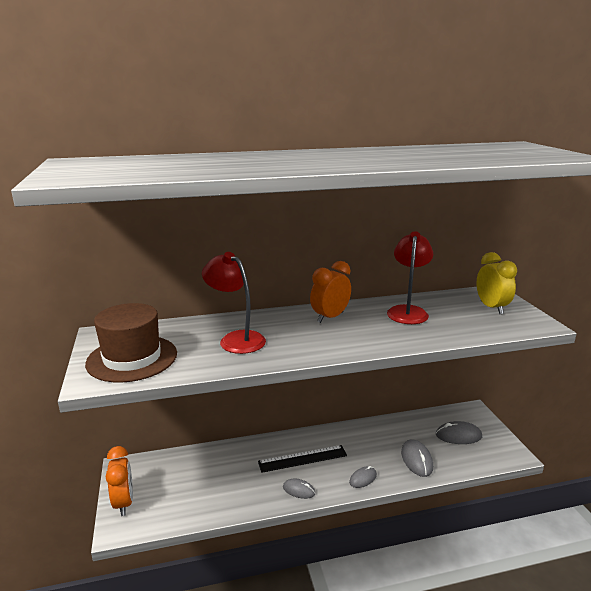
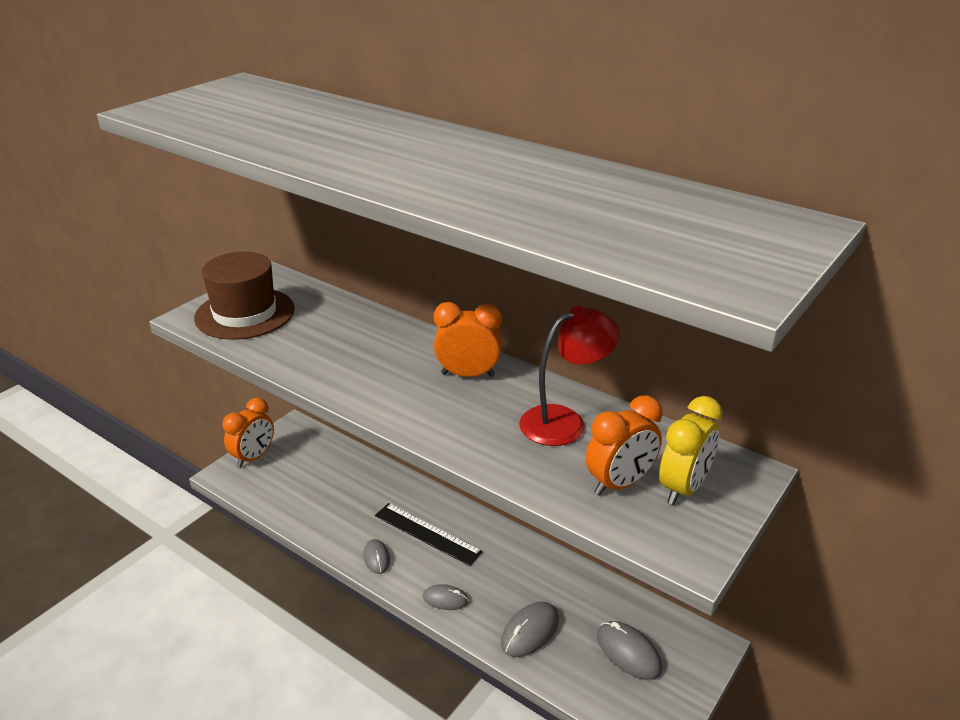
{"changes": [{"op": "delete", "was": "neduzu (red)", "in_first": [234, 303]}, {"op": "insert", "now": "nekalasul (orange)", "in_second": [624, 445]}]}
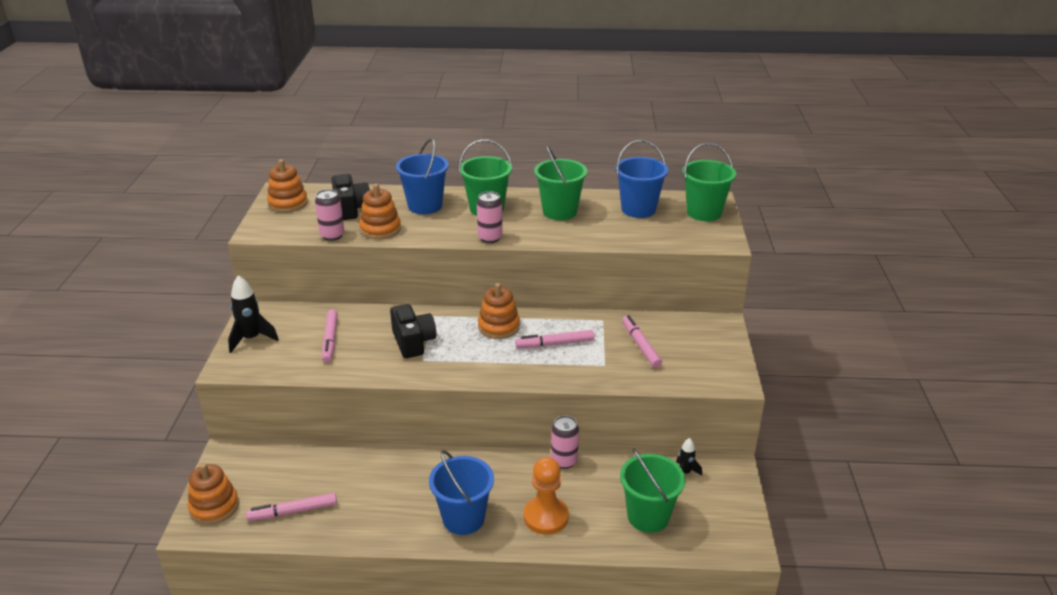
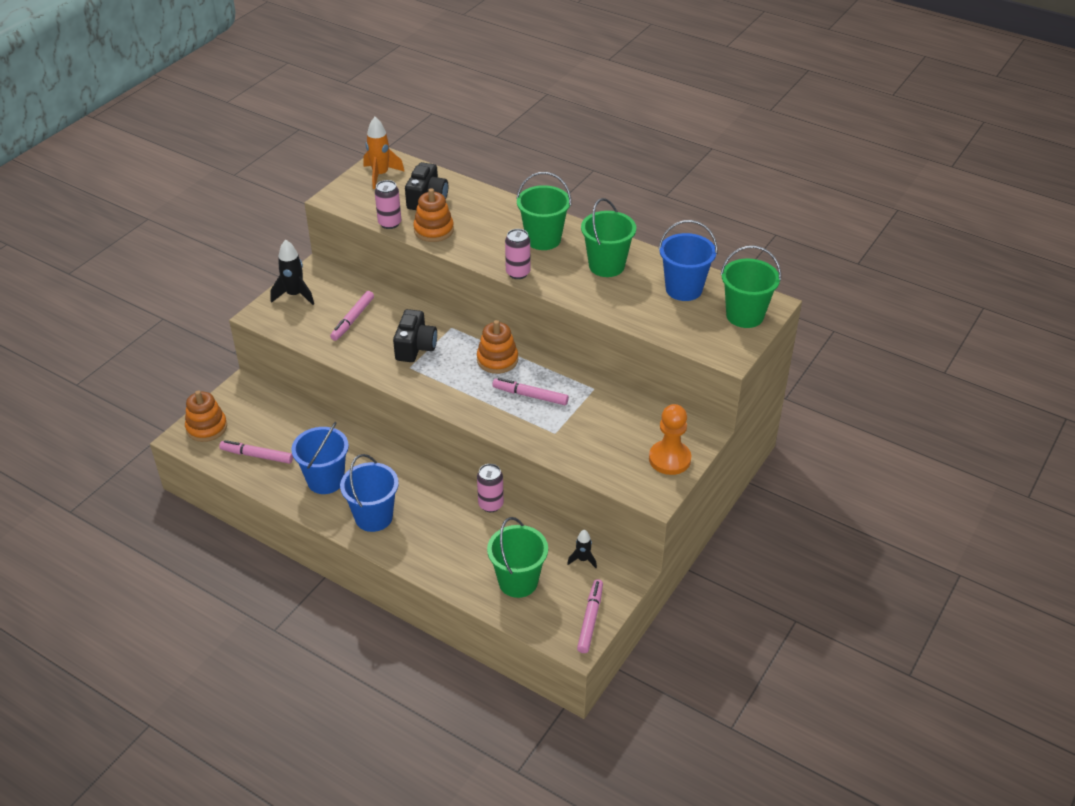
{"changes": [{"op": "move", "was": "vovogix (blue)", "in_first": [422, 176], "in_second": [320, 458]}, {"op": "move", "was": "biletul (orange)", "in_first": [546, 496], "in_second": [670, 439]}, {"op": "move", "was": "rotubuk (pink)", "in_first": [642, 341], "in_second": [590, 616]}, {"op": "replace", "was": "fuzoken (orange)", "now": "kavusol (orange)", "in_first": [287, 186], "in_second": [384, 153]}]}
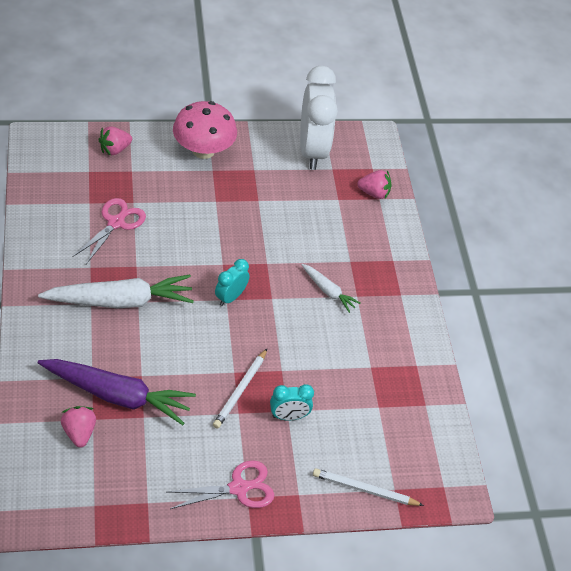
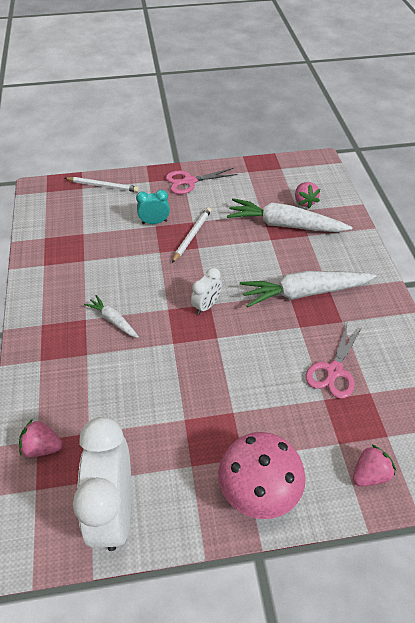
{"changes": [{"op": "recolor", "was": "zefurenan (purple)", "now": "zefurenan (white)", "in_first": [117, 392], "in_second": [290, 215]}, {"op": "recolor", "was": "nekalasul (turquoise)", "now": "nekalasul (white)", "in_first": [232, 282], "in_second": [206, 291]}]}
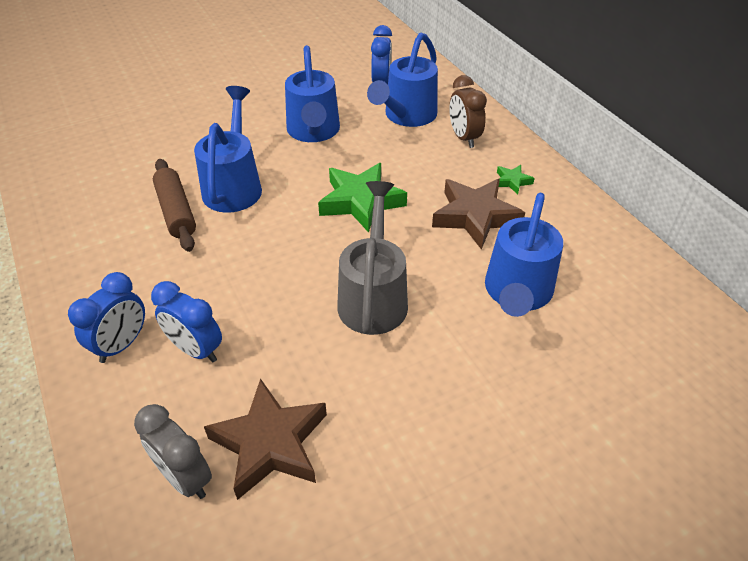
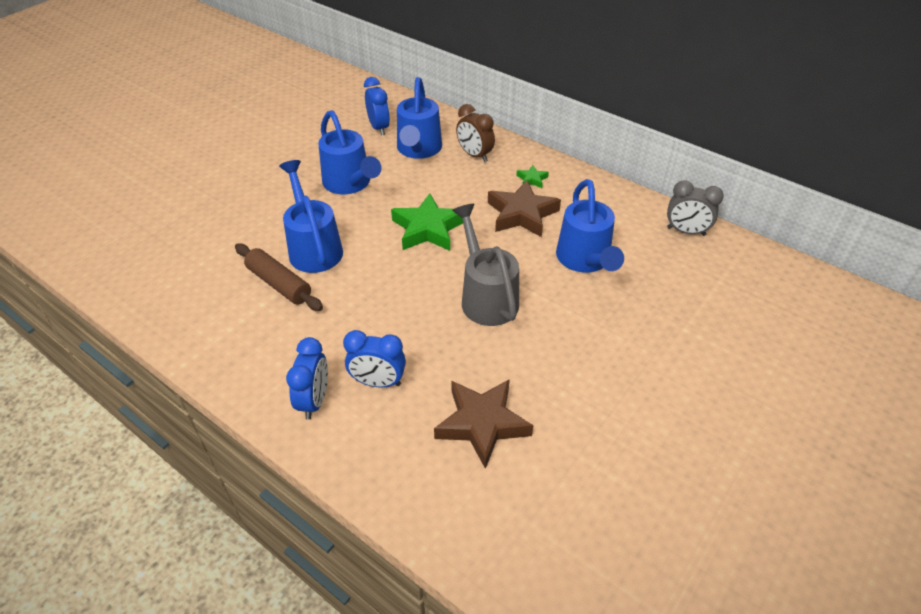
{"changes": [{"op": "move", "was": "nekalasul (grey)", "in_first": [173, 451], "in_second": [695, 208]}]}
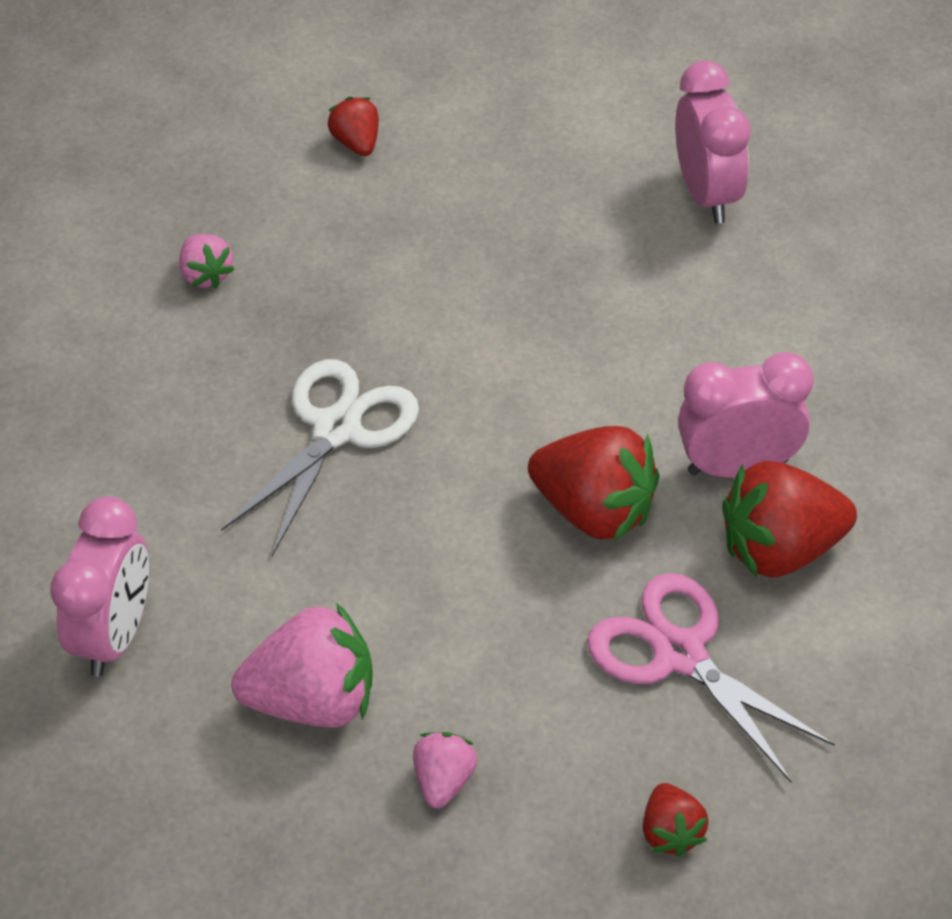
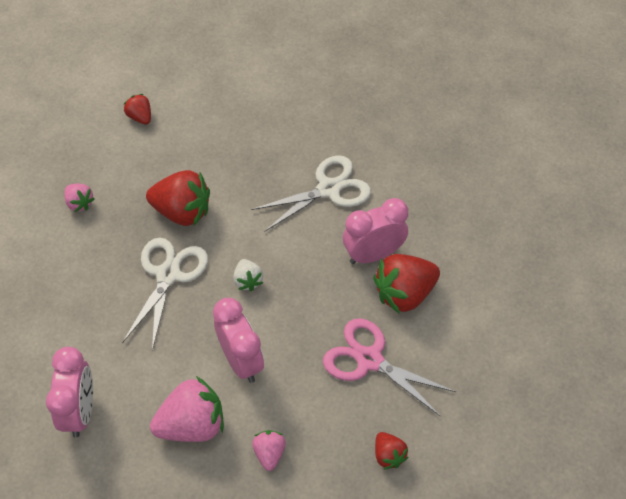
{"changes": [{"op": "insert", "now": "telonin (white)", "in_second": [248, 275]}, {"op": "insert", "now": "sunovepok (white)", "in_second": [311, 193]}, {"op": "move", "was": "telonin (red)", "in_first": [594, 484], "in_second": [178, 198]}, {"op": "move", "was": "nekalasul (pink)", "in_first": [713, 142], "in_second": [238, 340]}]}
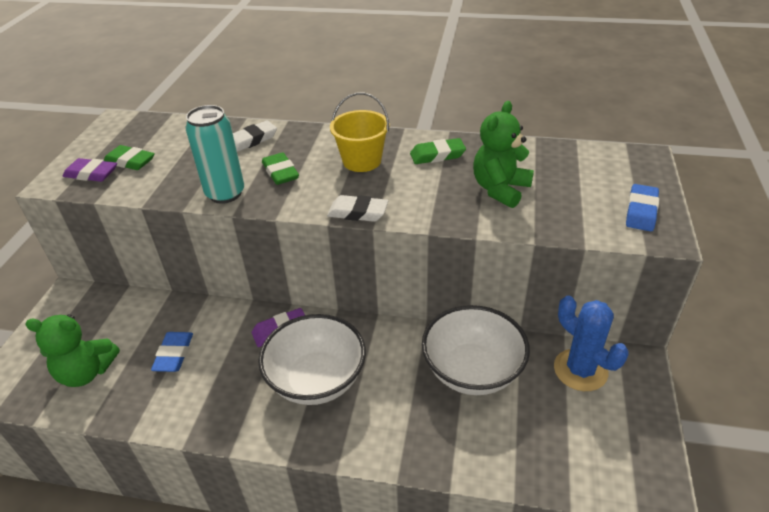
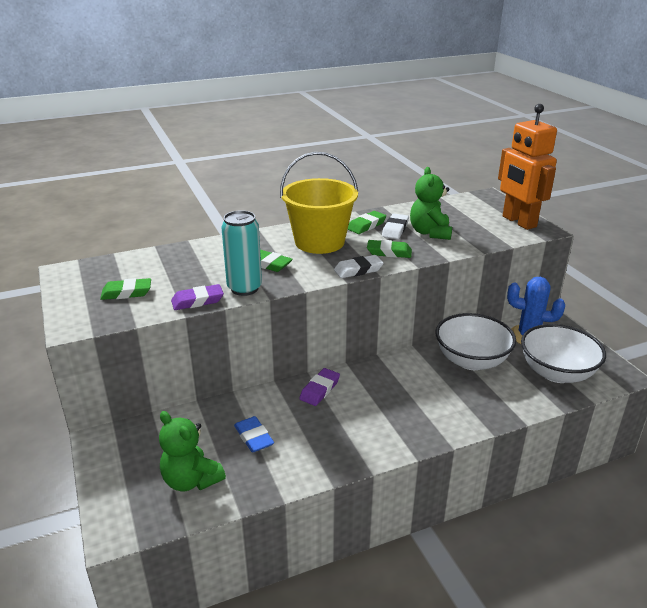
{"changes": [{"op": "insert", "now": "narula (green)", "in_second": [389, 249]}, {"op": "move", "was": "narula (purple)", "in_first": [90, 170], "in_second": [197, 297]}, {"op": "move", "was": "narula (white)", "in_first": [255, 136], "in_second": [395, 226]}, {"op": "move", "was": "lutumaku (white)", "in_first": [312, 359], "in_second": [563, 353]}, {"op": "replace", "was": "narula (blue)", "now": "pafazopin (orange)", "in_first": [642, 207], "in_second": [527, 167]}, {"op": "rotate", "was": "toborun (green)", "in_first": [72, 350], "in_second": [192, 451], "clockwise": 75}, {"op": "resize", "was": "vovogix (yellow)", "in_first": [360, 132], "in_second": [319, 203], "ratio": 1.58}]}
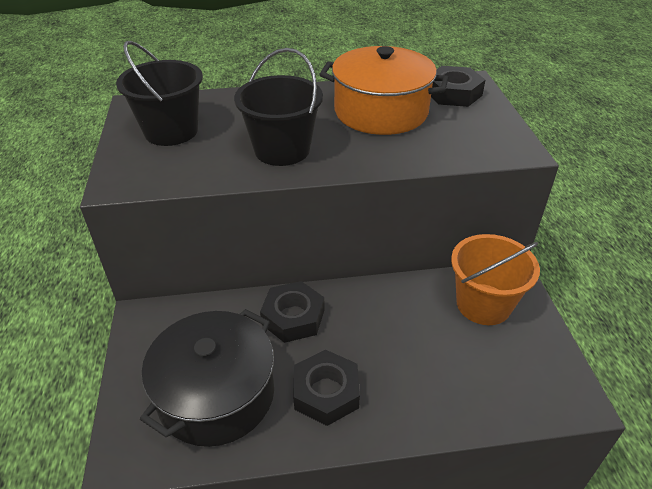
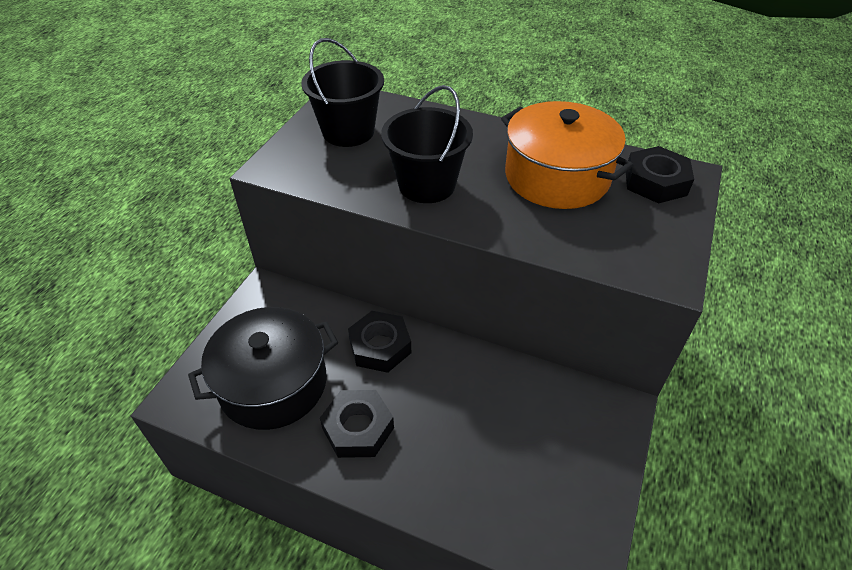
{"changes": [{"op": "delete", "was": "vovogix (orange)", "in_first": [495, 279]}]}
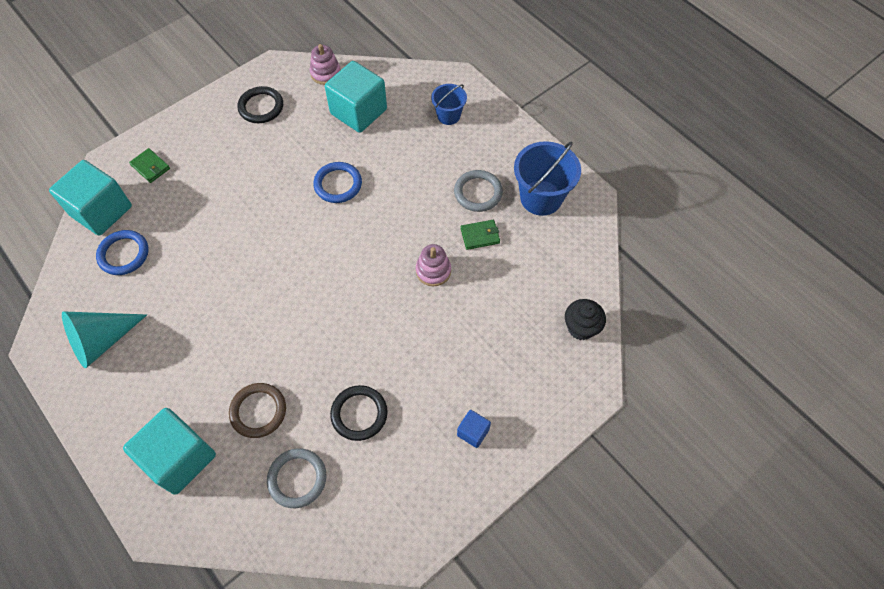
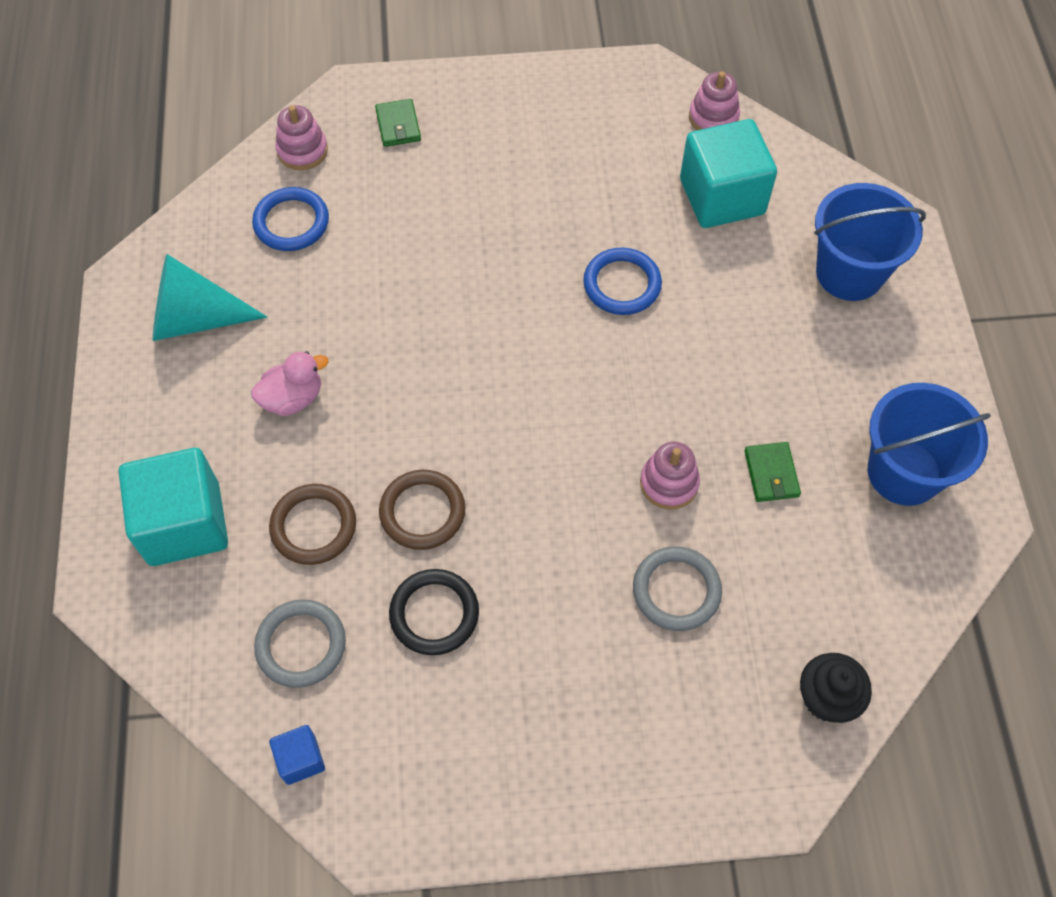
{"changes": [{"op": "delete", "was": "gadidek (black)", "in_first": [260, 104]}, {"op": "insert", "now": "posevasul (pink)", "in_second": [289, 383]}, {"op": "insert", "now": "gadidek (brown)", "in_second": [422, 510]}, {"op": "move", "was": "gadidek (grey)", "in_first": [478, 191], "in_second": [677, 588]}, {"op": "move", "was": "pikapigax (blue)", "in_first": [474, 429], "in_second": [297, 755]}, {"op": "replace", "was": "pikapigax (turquoise)", "now": "fuzoken (pink)", "in_first": [90, 198], "in_second": [301, 137]}, {"op": "rotate", "was": "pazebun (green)", "in_first": [480, 235], "in_second": [772, 472], "clockwise": 60}, {"op": "resize", "was": "vovogix (blue)", "in_first": [449, 104], "in_second": [870, 242], "ratio": 1.71}]}
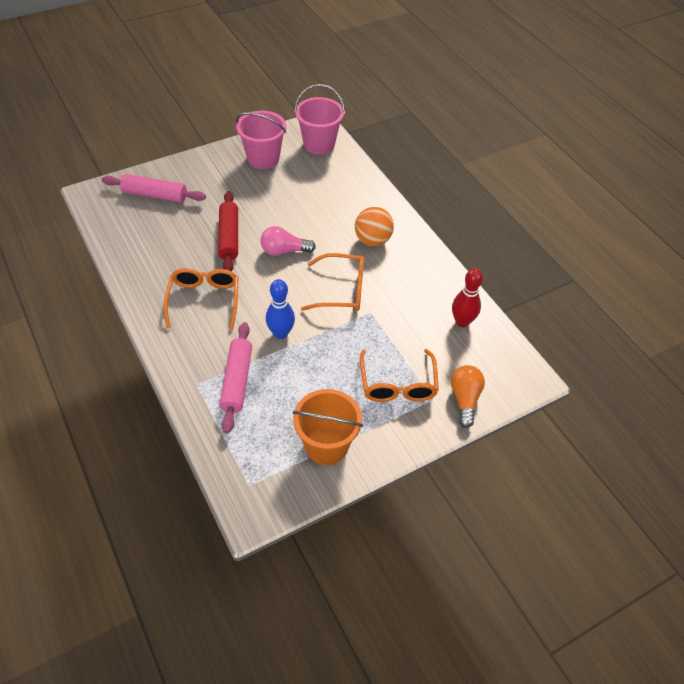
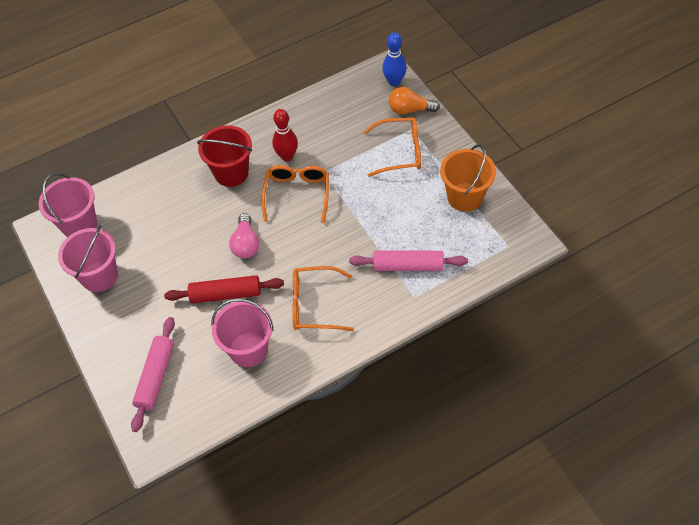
{"changes": [{"op": "insert", "now": "vovogix (pink)", "in_second": [242, 333]}, {"op": "move", "was": "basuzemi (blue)", "in_first": [280, 309], "in_second": [394, 59]}, {"op": "move", "was": "basuzemi (red)", "in_first": [467, 297], "in_second": [285, 135]}, {"op": "replace", "was": "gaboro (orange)", "now": "vovogix (red)", "in_first": [374, 226], "in_second": [224, 156]}]}
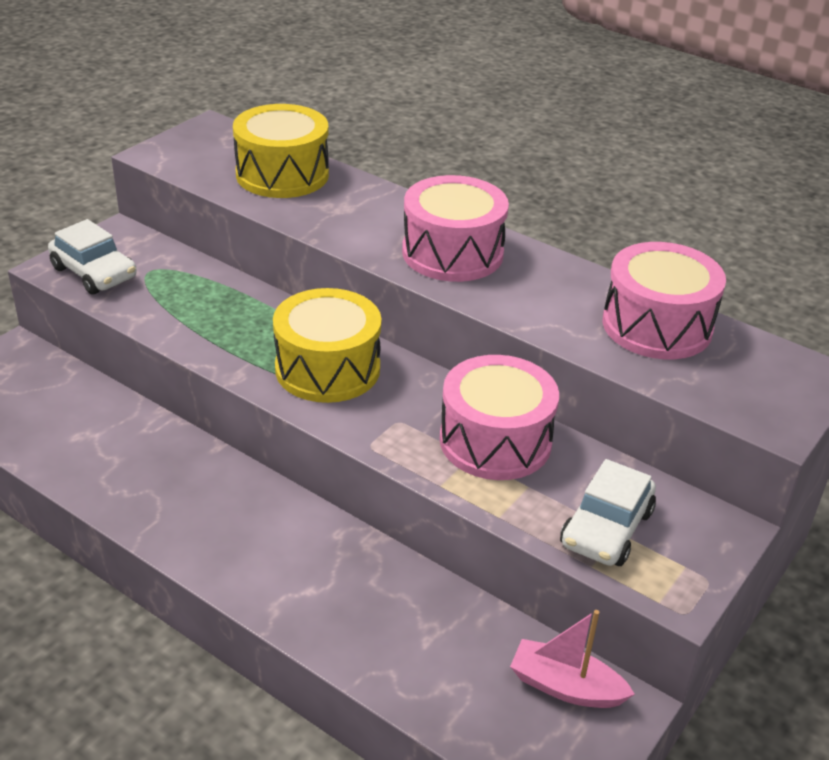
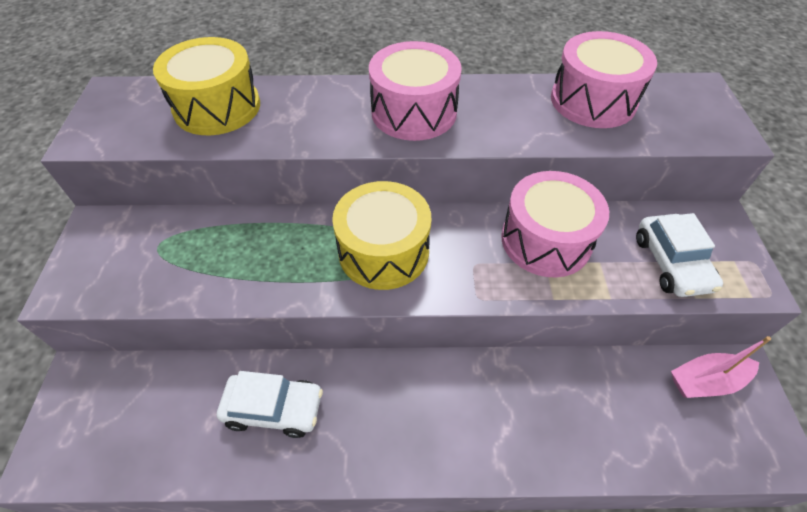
{"changes": [{"op": "move", "was": "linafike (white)", "in_first": [92, 256], "in_second": [270, 404]}]}
